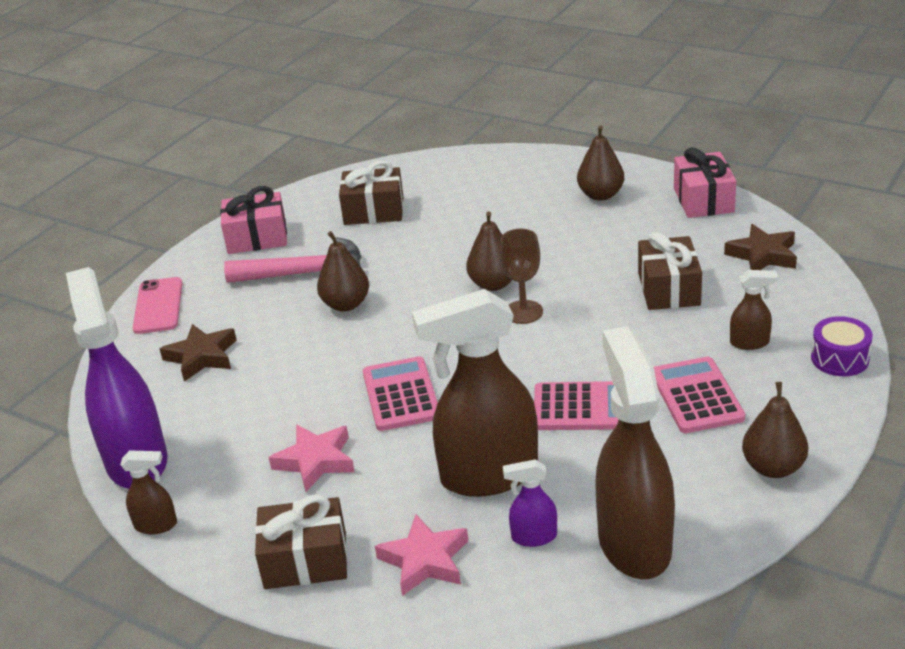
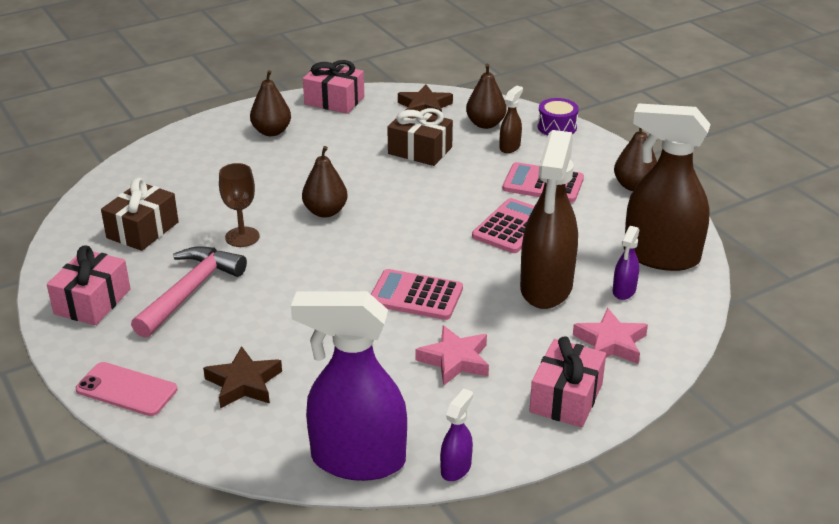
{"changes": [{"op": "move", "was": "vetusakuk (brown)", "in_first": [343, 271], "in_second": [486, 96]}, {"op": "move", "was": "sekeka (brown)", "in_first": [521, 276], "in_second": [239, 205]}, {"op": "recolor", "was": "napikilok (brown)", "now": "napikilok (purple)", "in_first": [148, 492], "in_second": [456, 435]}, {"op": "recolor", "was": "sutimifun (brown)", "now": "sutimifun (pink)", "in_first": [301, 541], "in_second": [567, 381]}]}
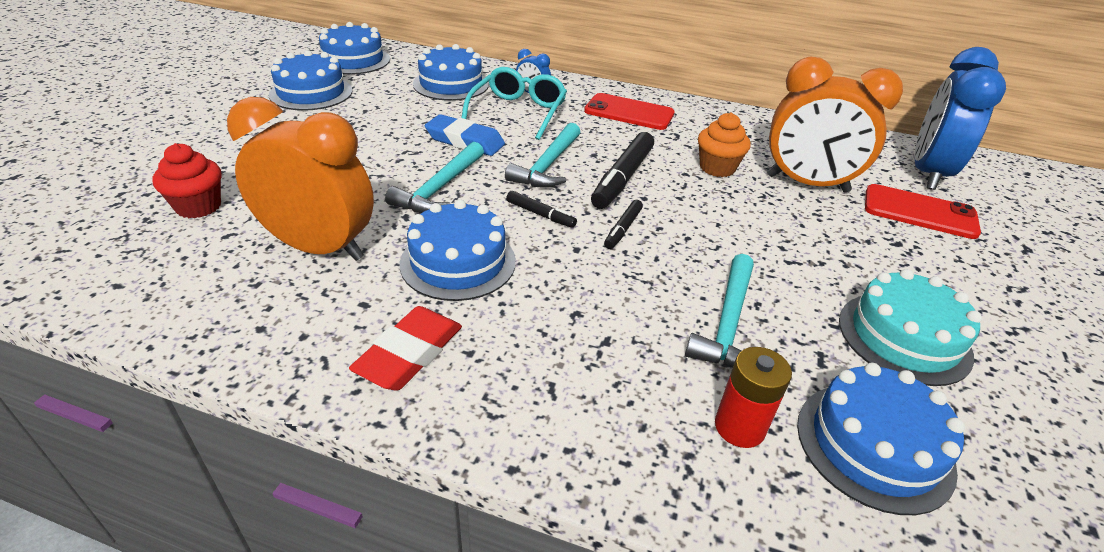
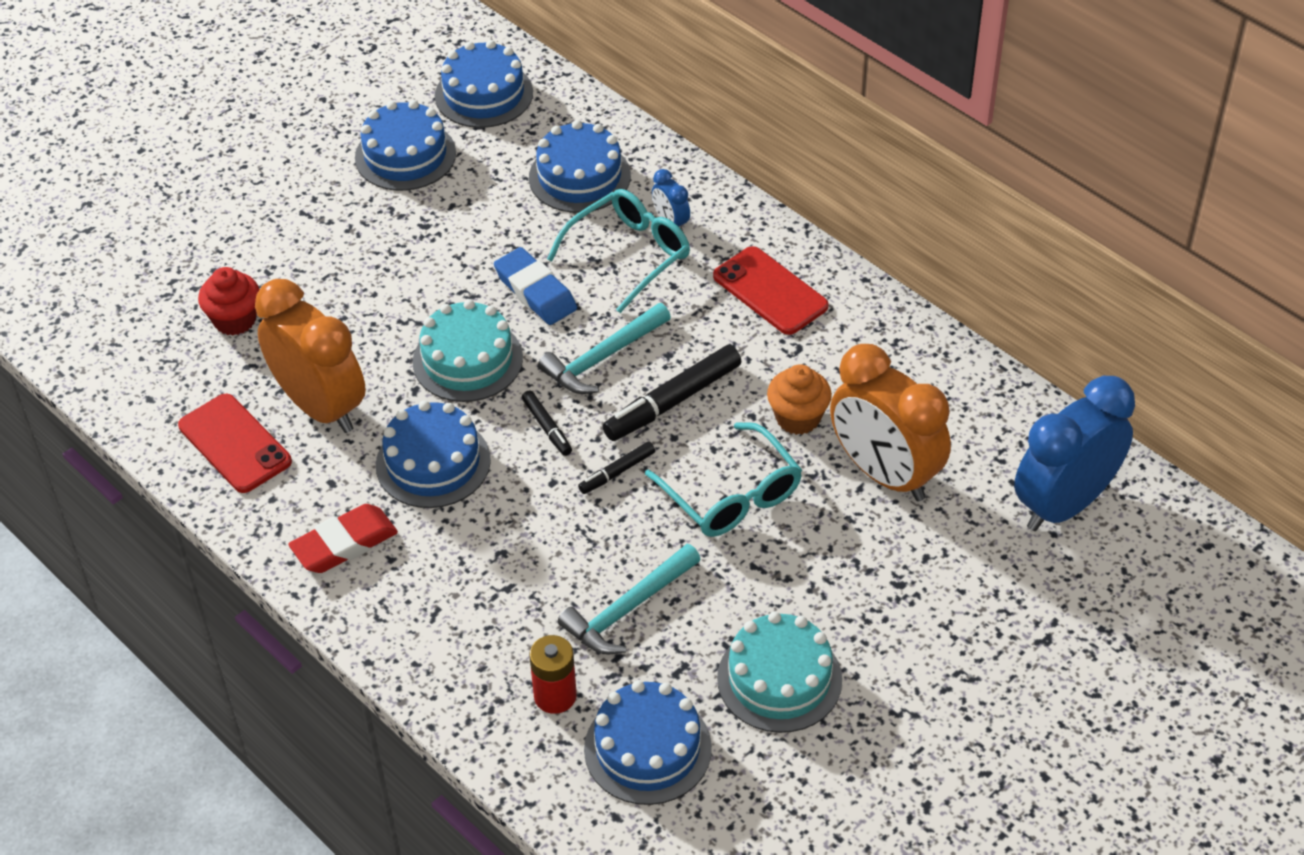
{"changes": [{"op": "insert", "now": "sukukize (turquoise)", "in_second": [723, 479]}, {"op": "move", "was": "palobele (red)", "in_first": [923, 211], "in_second": [235, 443]}, {"op": "replace", "was": "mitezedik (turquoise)", "now": "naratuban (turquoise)", "in_first": [434, 177], "in_second": [468, 350]}]}
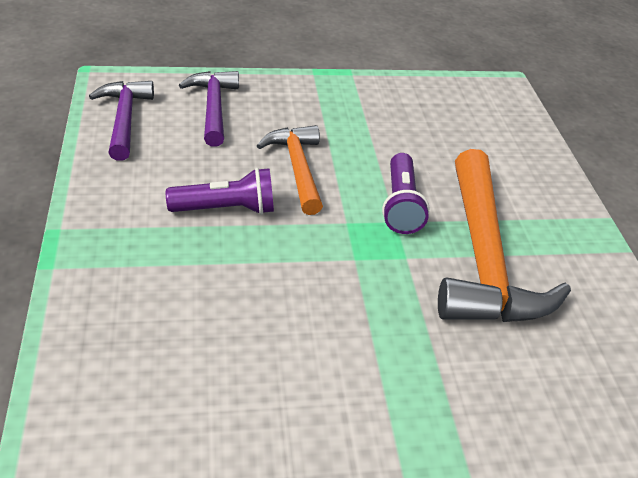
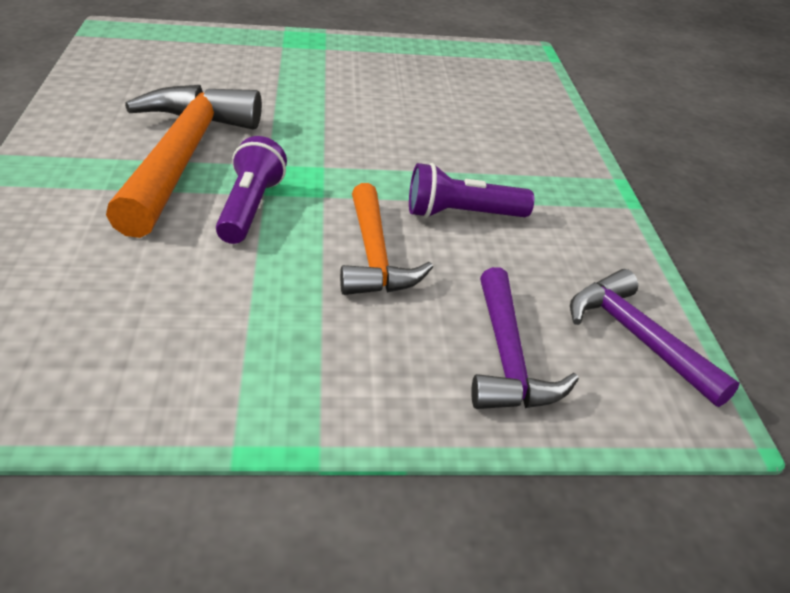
{"changes": [{"op": "rotate", "was": "mitezedik (purple)", "in_first": [121, 121], "in_second": [655, 338], "clockwise": 150}]}
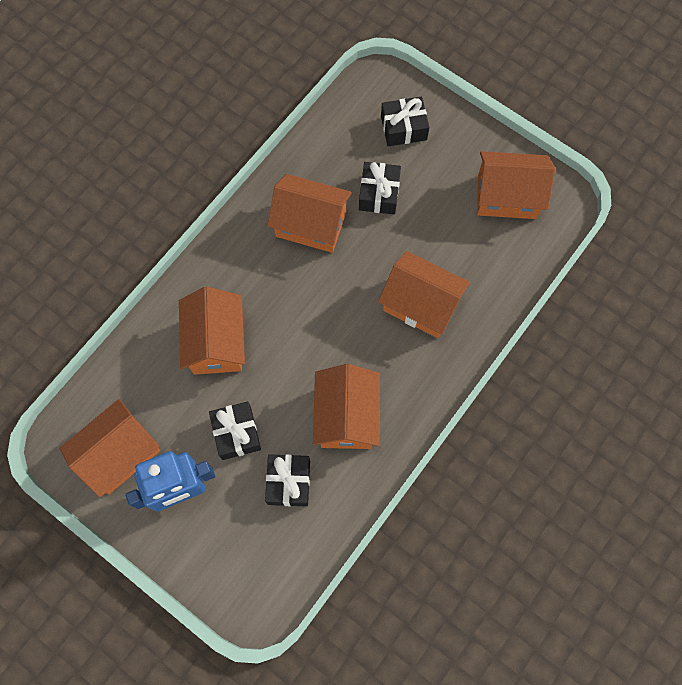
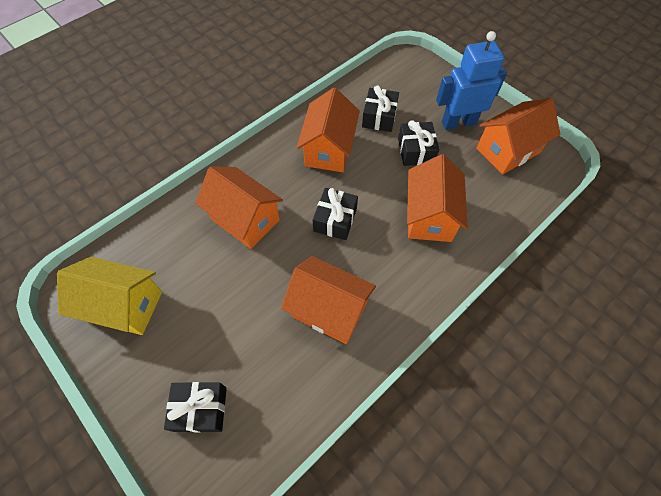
{"changes": [{"op": "move", "was": "sutimifun (black)", "in_first": [380, 188], "in_second": [335, 214]}, {"op": "recolor", "was": "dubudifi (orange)", "now": "dubudifi (yellow)", "in_first": [516, 185], "in_second": [109, 296]}]}
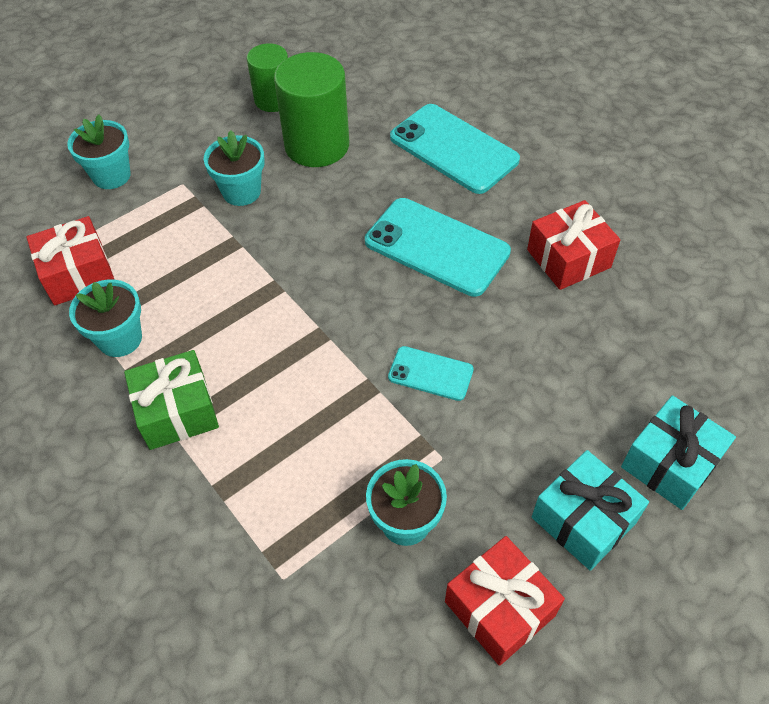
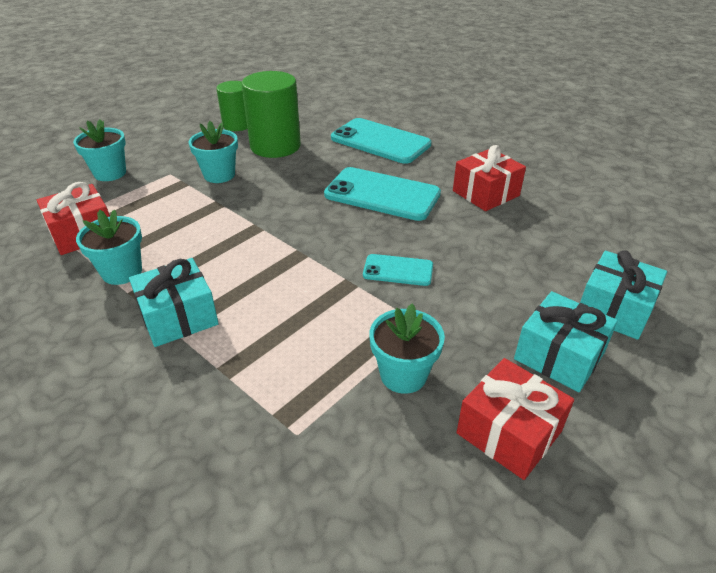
{"changes": [{"op": "recolor", "was": "sutimifun (green)", "now": "sutimifun (turquoise)", "in_first": [171, 400], "in_second": [174, 302]}]}
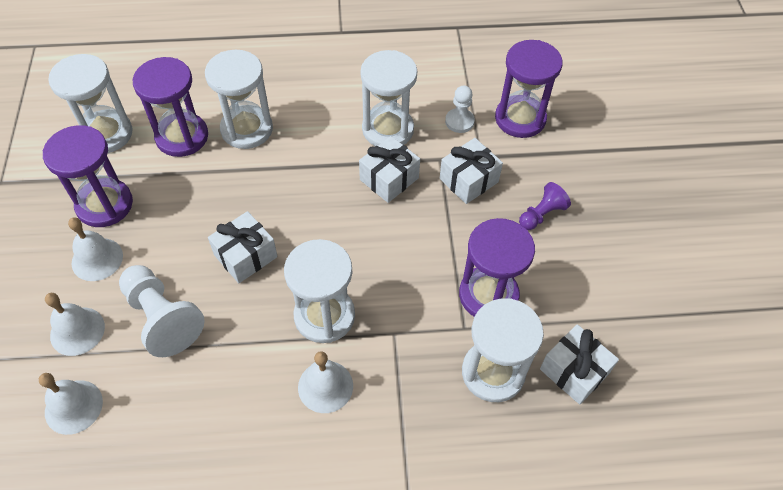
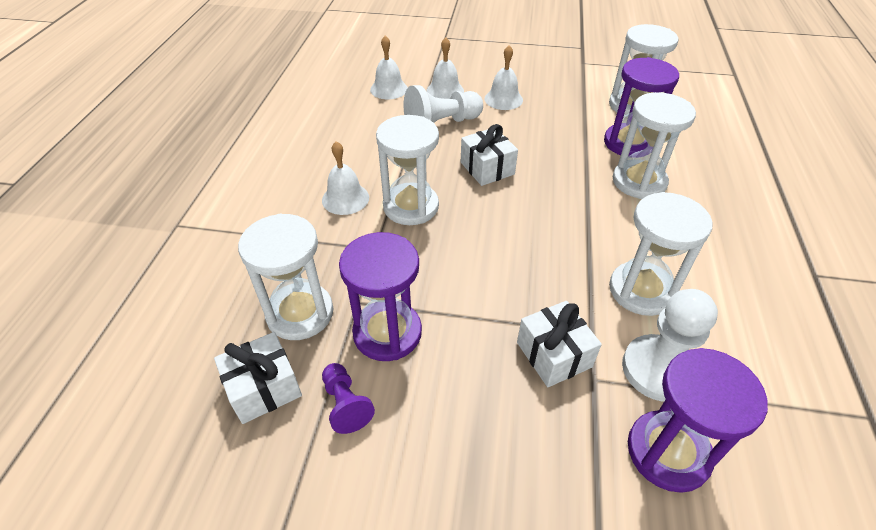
{"changes": [{"op": "delete", "was": "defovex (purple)", "in_first": [88, 176]}, {"op": "delete", "was": "sutimifun (white)", "in_first": [389, 169]}, {"op": "move", "was": "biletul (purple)", "in_first": [545, 206], "in_second": [348, 398]}, {"op": "resize", "was": "biletul (white)", "in_first": [460, 109], "in_second": [670, 345], "ratio": 1.73}]}
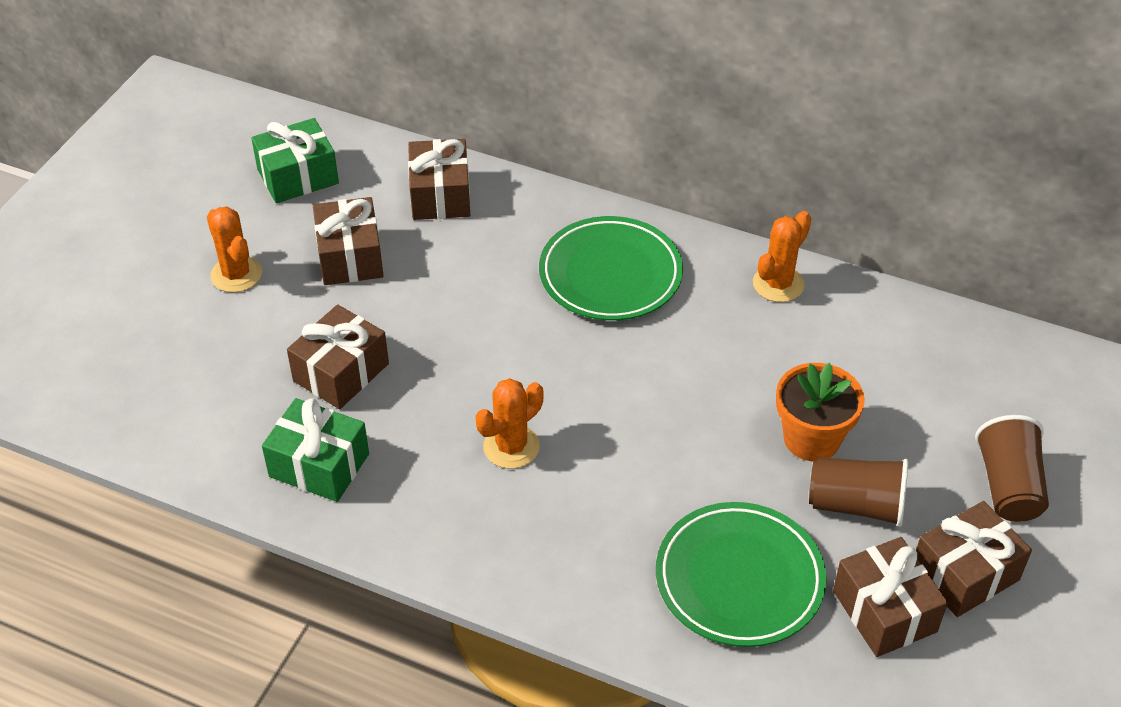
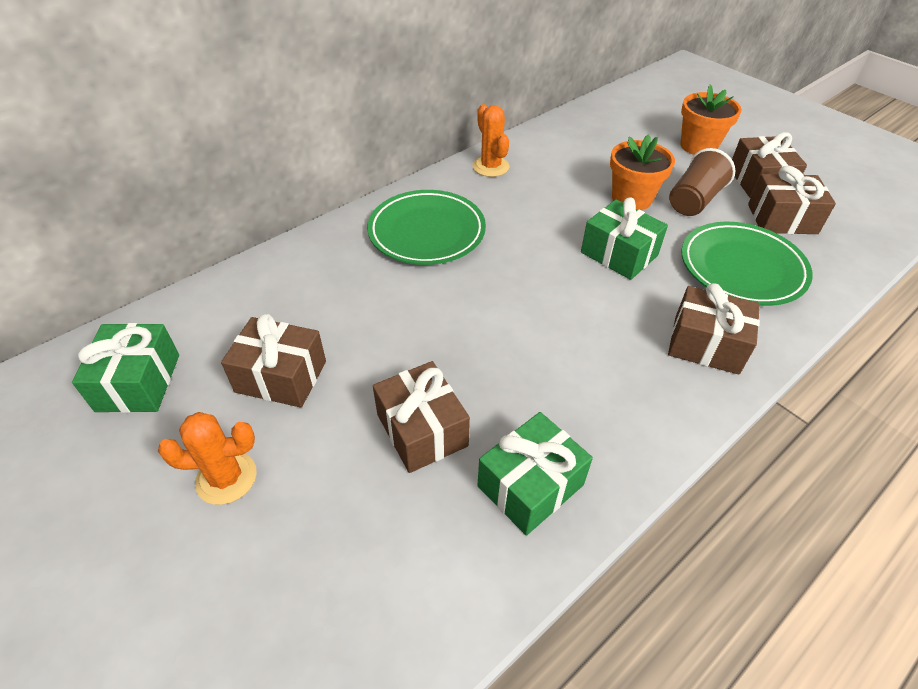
{"changes": [{"op": "delete", "was": "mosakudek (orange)", "in_first": [509, 423]}, {"op": "insert", "now": "sutimifun (green)", "in_second": [624, 238]}, {"op": "move", "was": "sutimifun (brown)", "in_first": [439, 179], "in_second": [714, 329]}, {"op": "replace", "was": "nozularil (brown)", "now": "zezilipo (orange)", "in_first": [1012, 468], "in_second": [711, 119]}]}
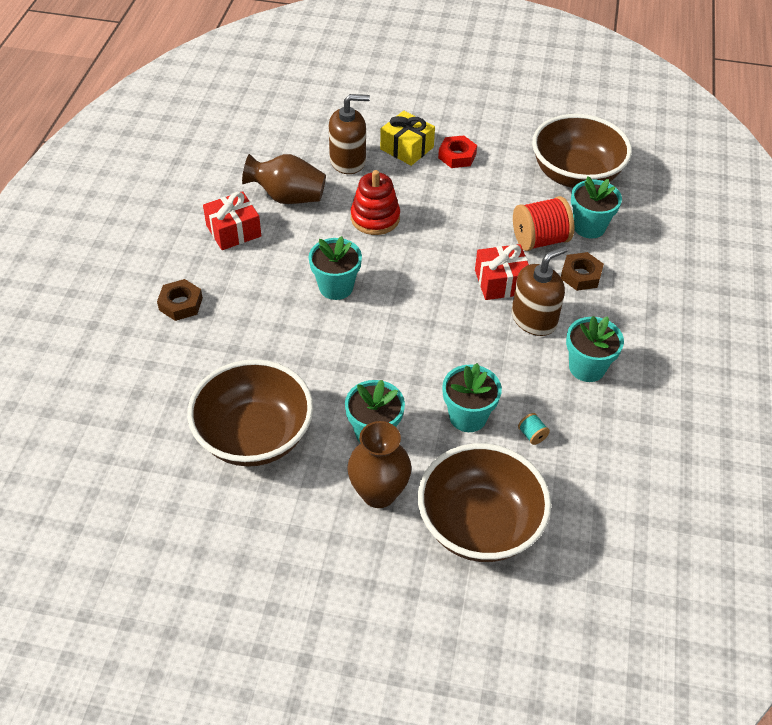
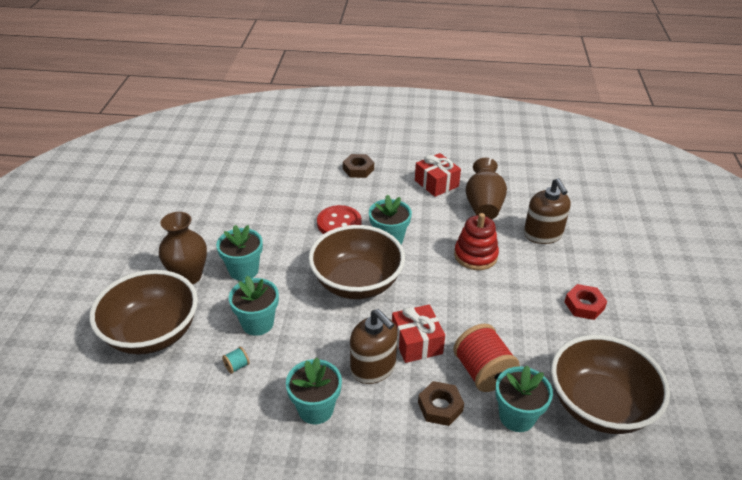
{"changes": [{"op": "delete", "was": "sutimifun (yellow)", "in_first": [407, 138]}, {"op": "insert", "now": "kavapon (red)", "in_second": [339, 219]}, {"op": "move", "was": "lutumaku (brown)", "in_first": [250, 413], "in_second": [356, 262]}]}
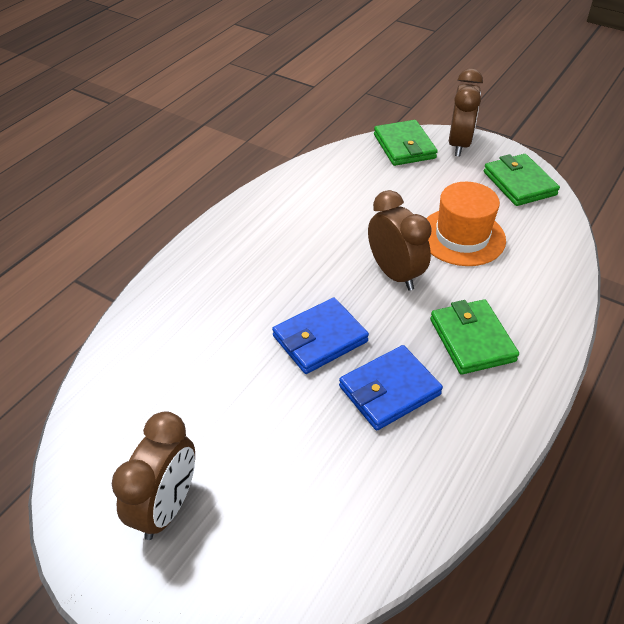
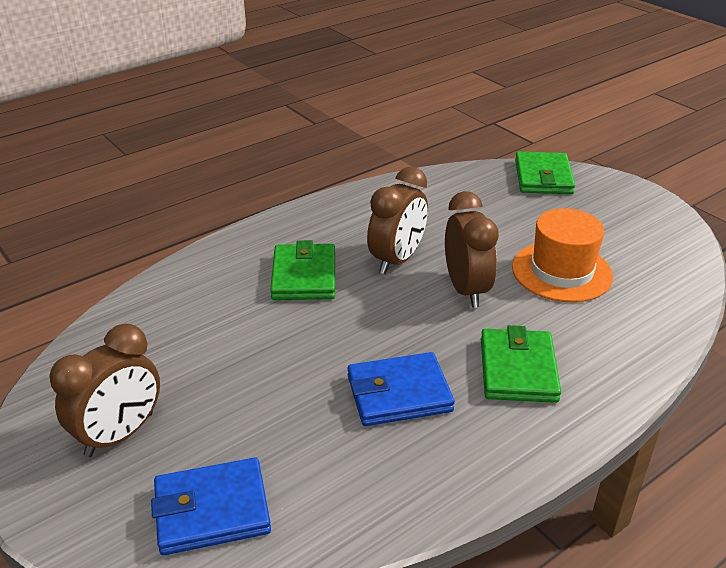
{"changes": [{"op": "move", "was": "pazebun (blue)", "in_first": [320, 336], "in_second": [211, 506]}, {"op": "move", "was": "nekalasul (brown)", "in_first": [466, 112], "in_second": [397, 220]}, {"op": "move", "was": "pazebun (green)", "in_first": [522, 180], "in_second": [302, 270]}]}
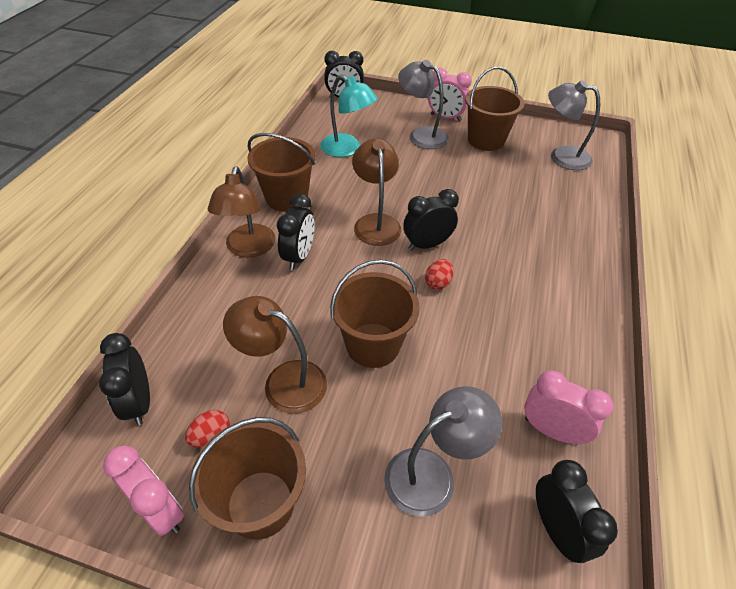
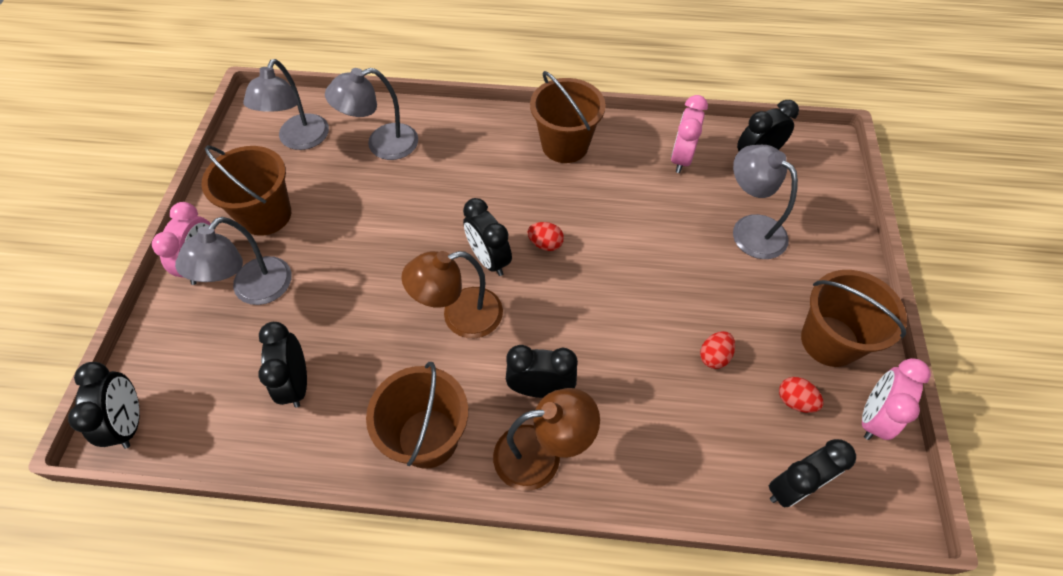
{"changes": [{"op": "insert", "now": "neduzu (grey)", "in_second": [371, 114]}, {"op": "move", "was": "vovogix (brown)", "in_first": [375, 314], "in_second": [568, 117]}, {"op": "replace", "was": "neduzu (brown)", "now": "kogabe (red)", "in_first": [275, 355], "in_second": [717, 350]}, {"op": "replace", "was": "neduzu (turquoise)", "now": "nekalasul (black)", "in_first": [349, 115], "in_second": [282, 365]}]}
